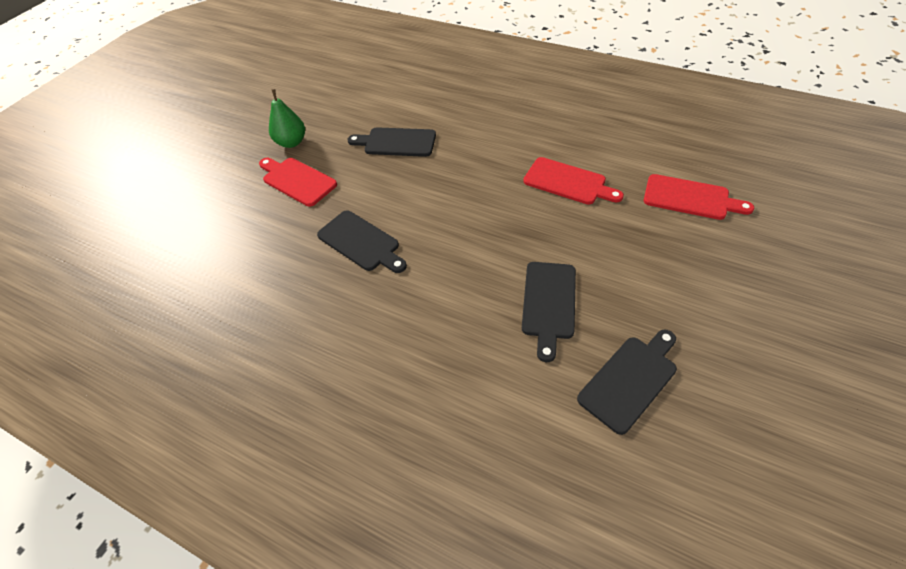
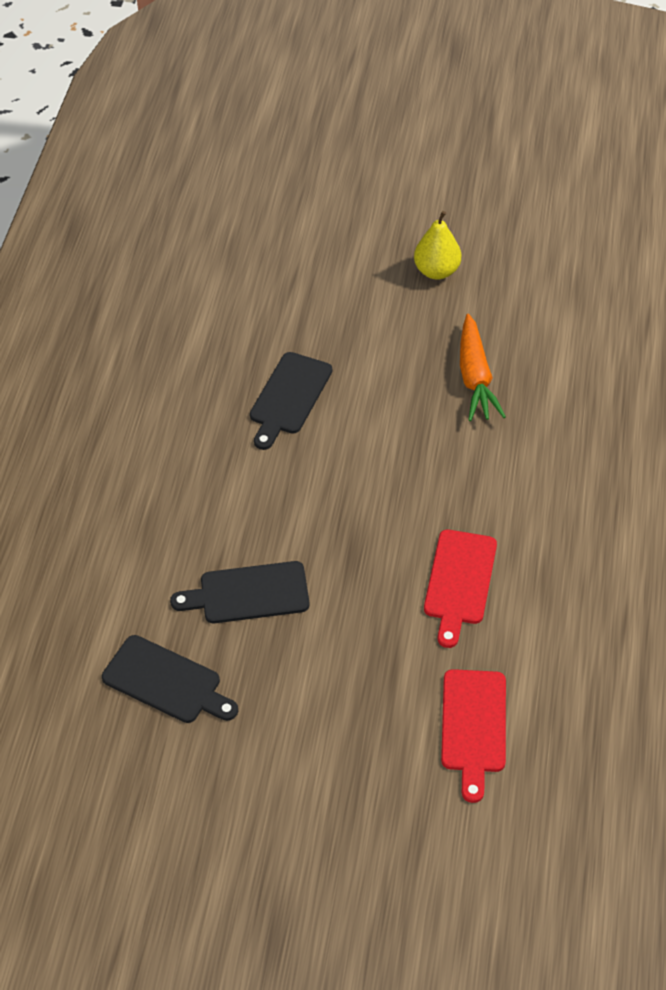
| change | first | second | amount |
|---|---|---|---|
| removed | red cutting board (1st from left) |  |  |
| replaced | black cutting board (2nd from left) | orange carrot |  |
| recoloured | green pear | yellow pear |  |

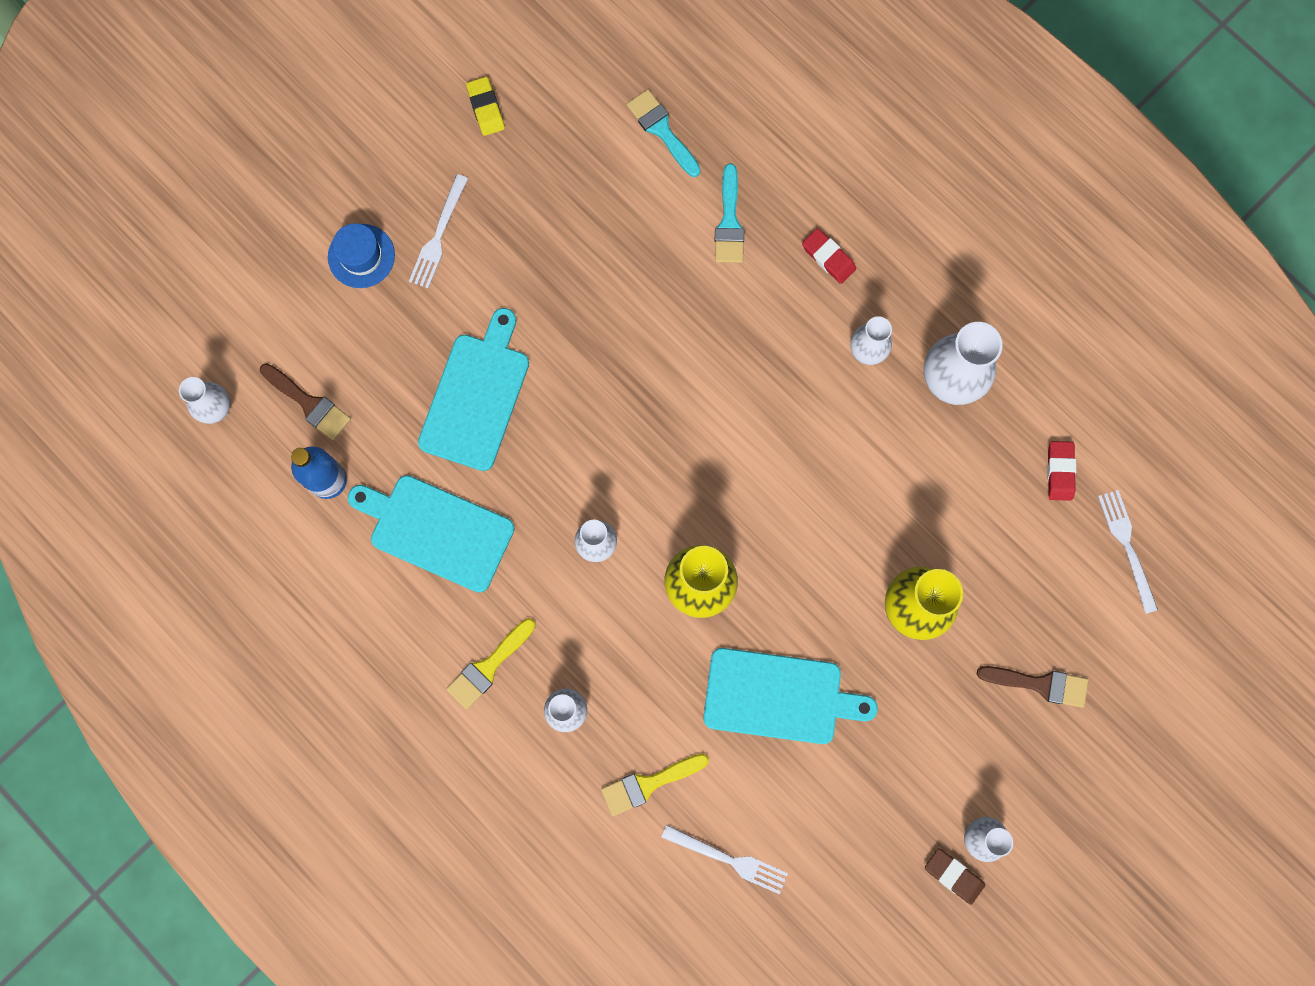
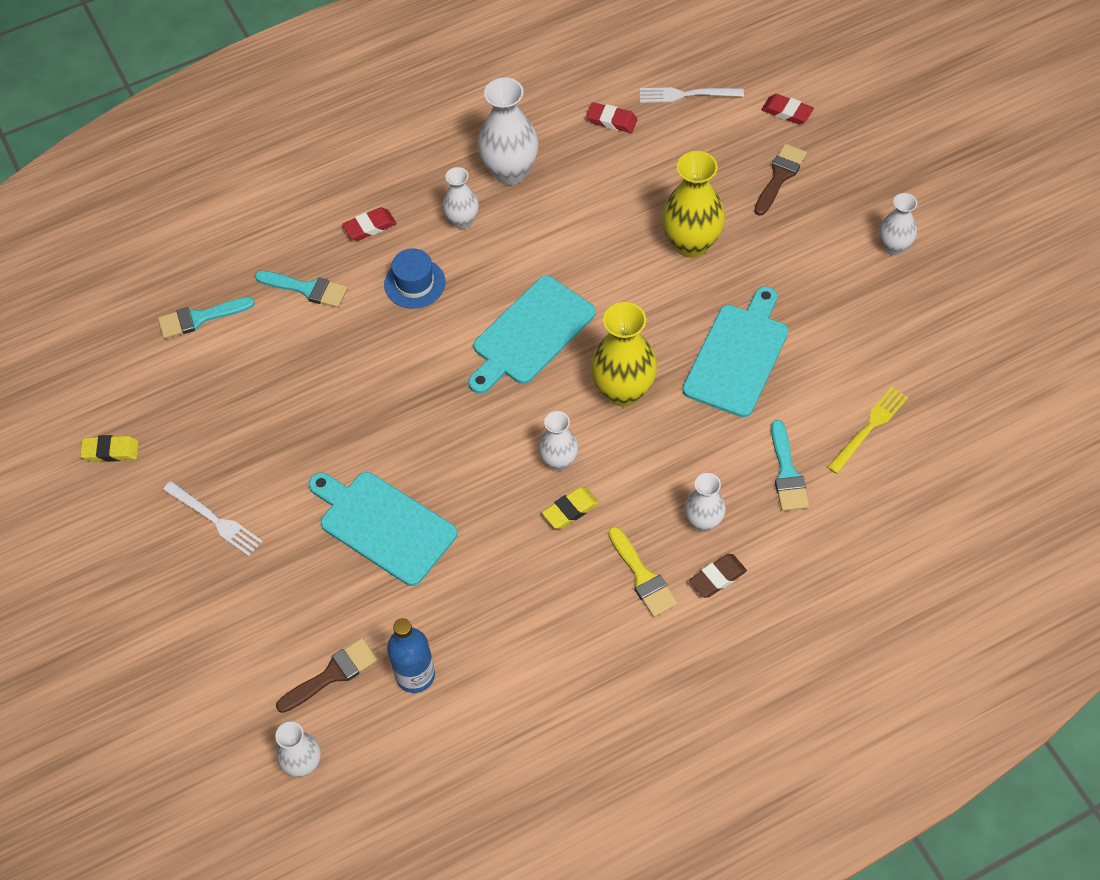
| change | first | second | amount |
|---|---|---|---|
| added |  | yellow eraser (2nd from left) |  |
| added |  | red eraser (3rd from left) |  |
| moved | blue hat |  |  |
| moved | turquoise cutting board (1st from left in the first image) | turquoise cutting board (2nd from left) |  |
| moved | brown eraser |  |  |
| recoloured | yellow brush (2nd from left) | turquoise brush (3rd from left) |  |
| recoloured | white fork (2nd from left) | yellow fork |  |

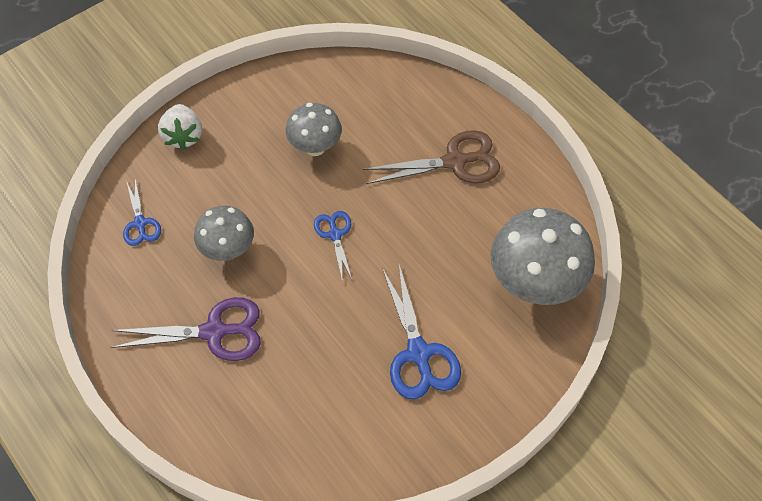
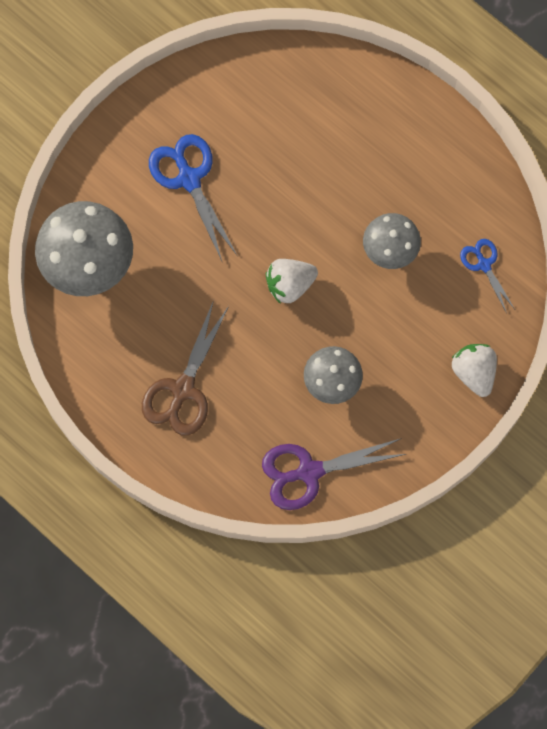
| change | first | second | amount |
|---|---|---|---|
| moved | purple scissors |  |  |
| replaced | blue scissors (2nd from left) | white strawberry (1st from left) |  |
| turned | brown scissors |  | 45 degrees counterclockwise |

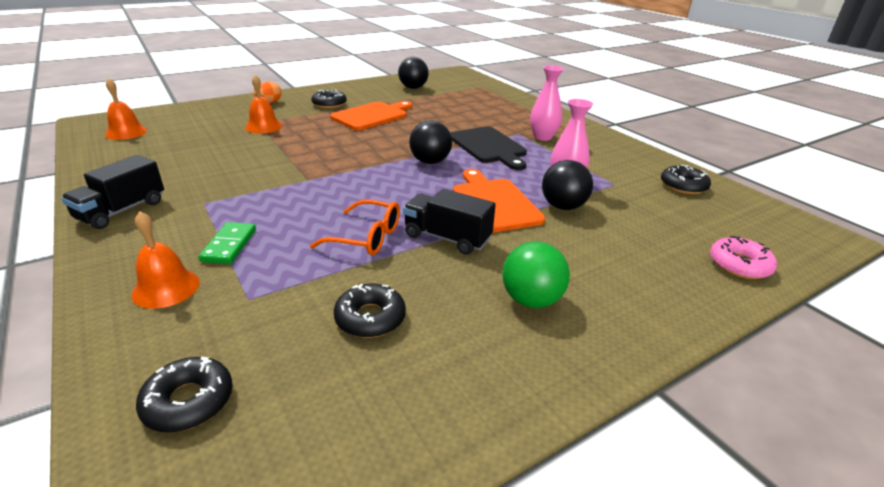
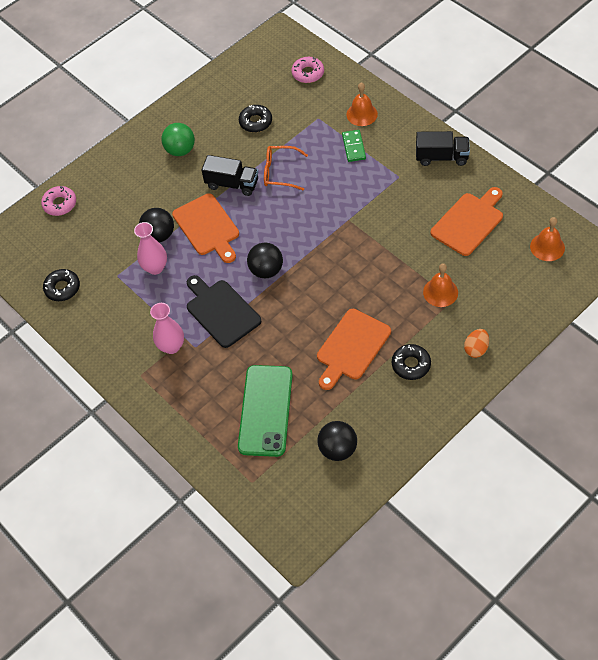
| change | first | second | amount |
|---|---|---|---|
| added |  | green phone |  |
| added |  | orange cutting board (3rd from left) |  |
| recoloured | black donut (1st from left) | pink donut (2nd from left) |  |
| turned | black truck (1st from left in the first image) | black truck (2nd from left) | 75 degrees clockwise |

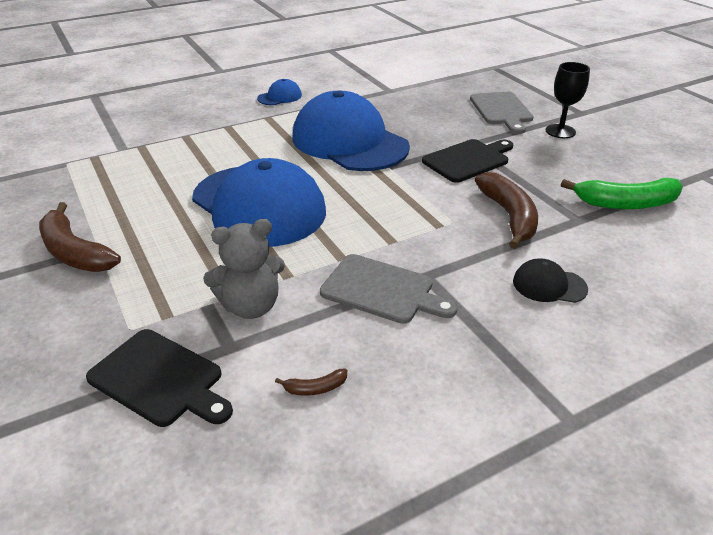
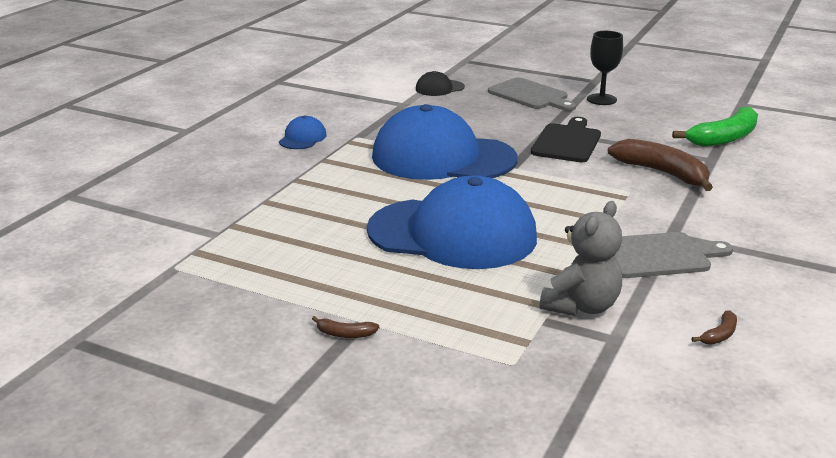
| change | first | second | amount |
|---|---|---|---|
| removed | black cutting board (1st from left) |  |  |
| moved | black cap |  |  |
| resized | brown banana (1st from left) |  | x0.43 |

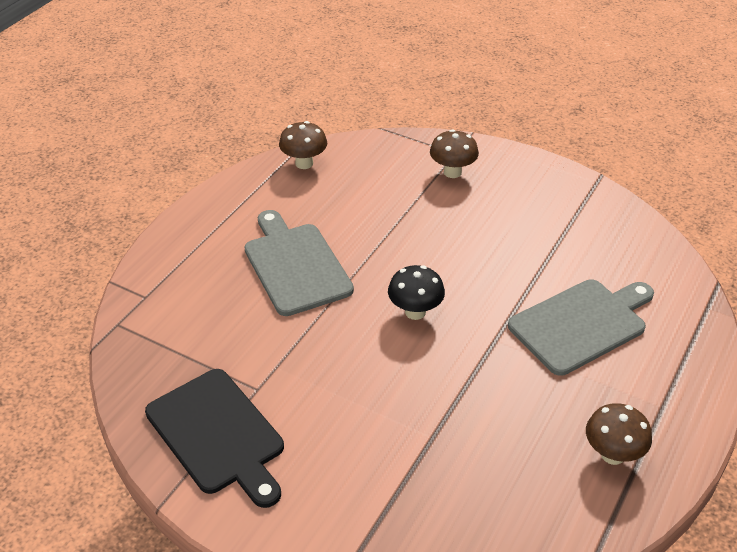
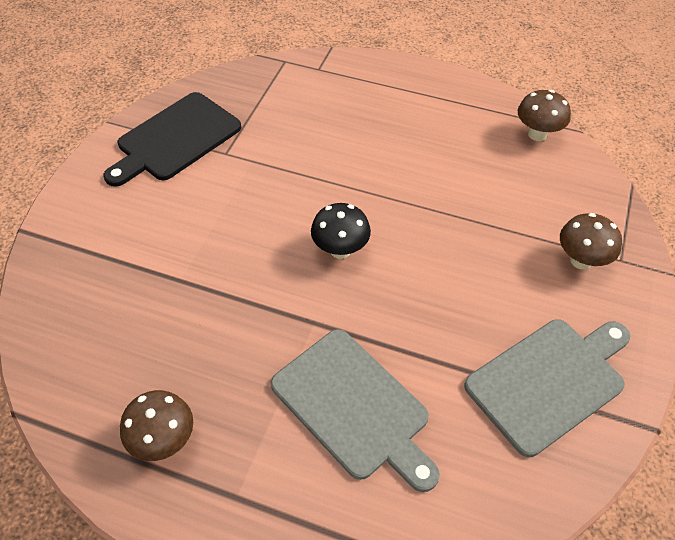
| change | first | second | amount |
|---|---|---|---|
| moved | grey cutting board (1st from left in the first image) | grey cutting board (2nd from left) |  |

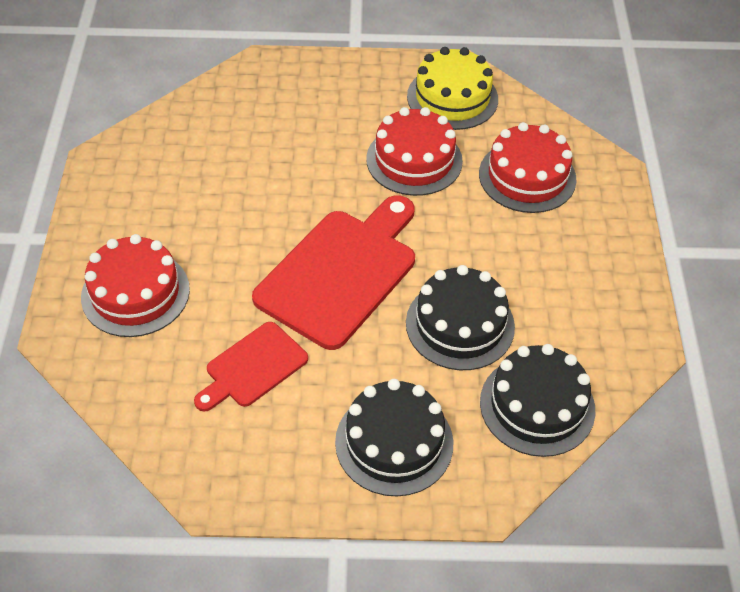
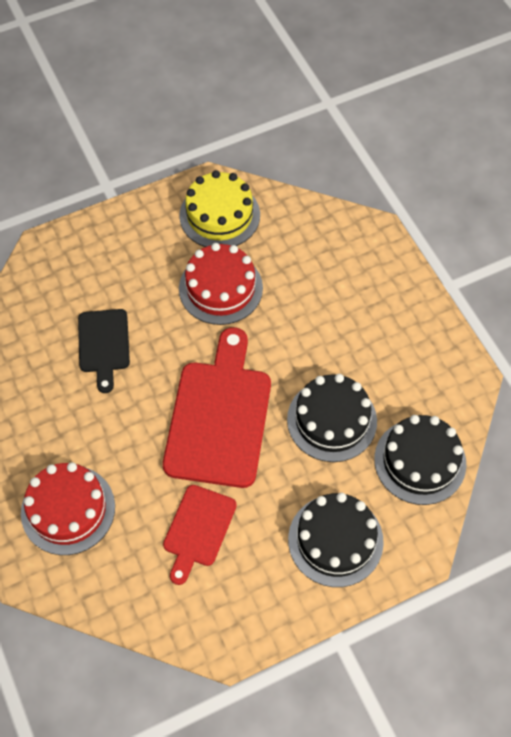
| change | first | second | amount |
|---|---|---|---|
| removed | red cake (3rd from left) |  |  |
| added |  | black cutting board |  |

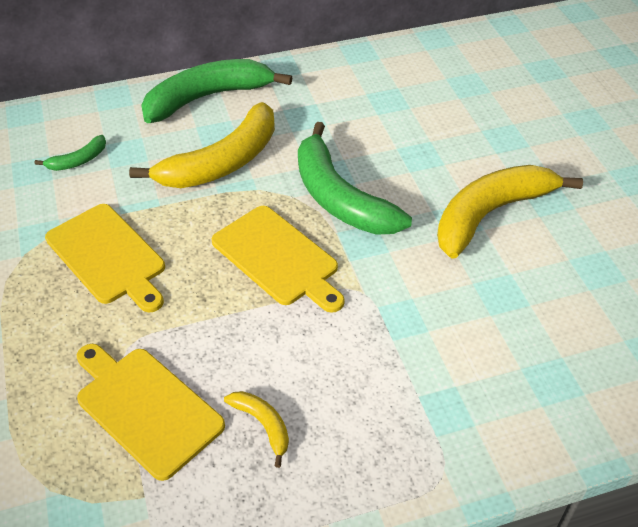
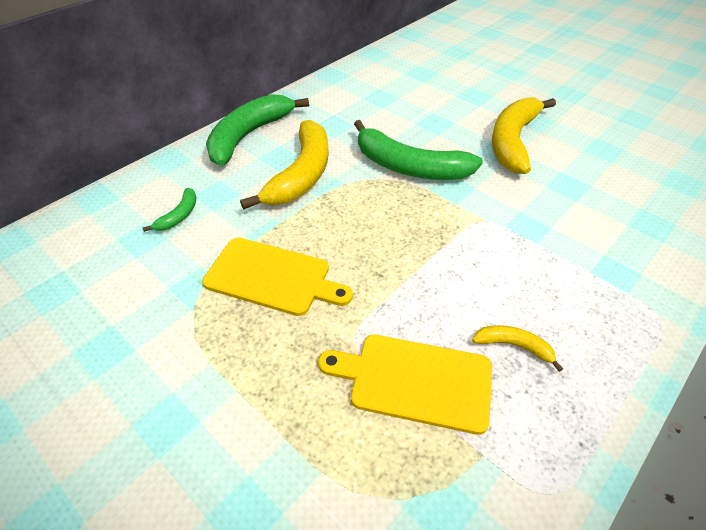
| change | first | second | amount |
|---|---|---|---|
| removed | yellow cutting board (3rd from left) |  |  |

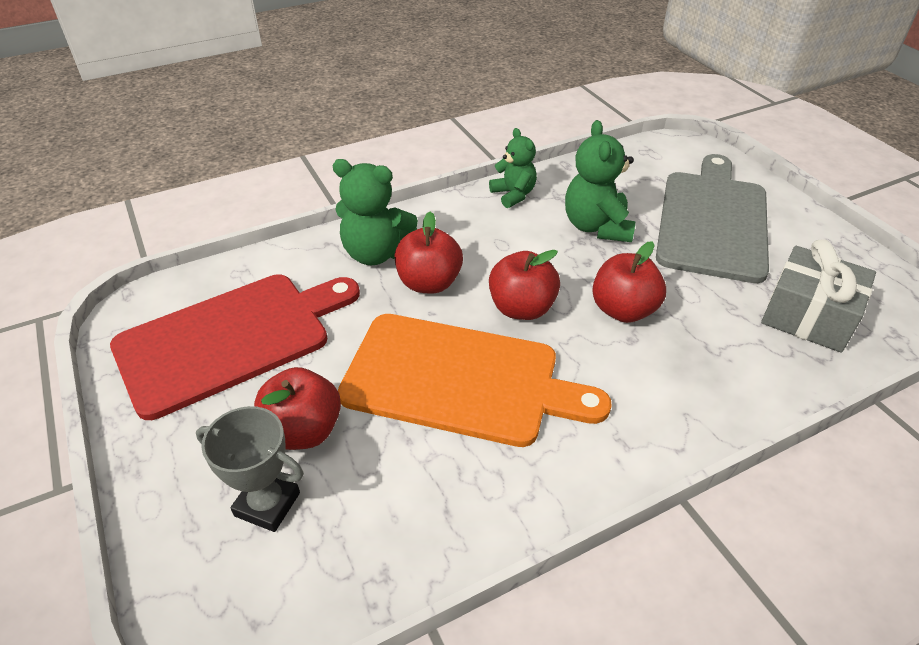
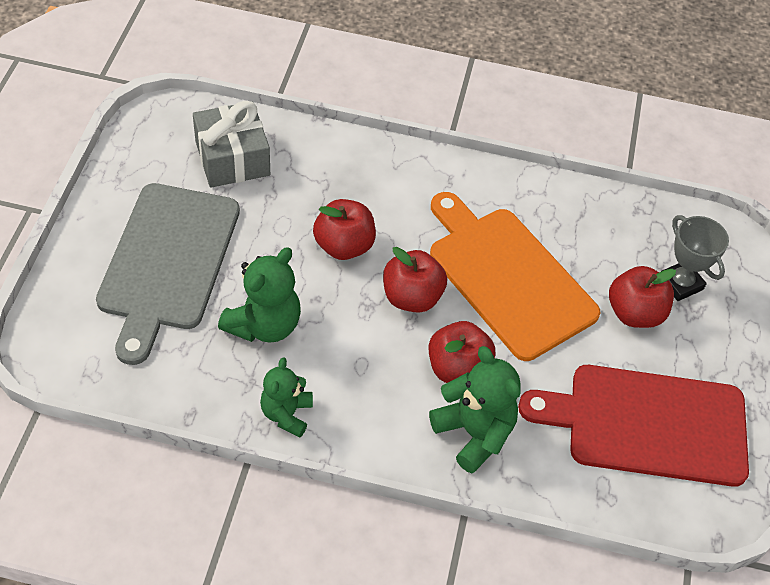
| change | first | second | amount |
|---|---|---|---|
| turned | grey cutting board |  | 45 degrees counterclockwise |

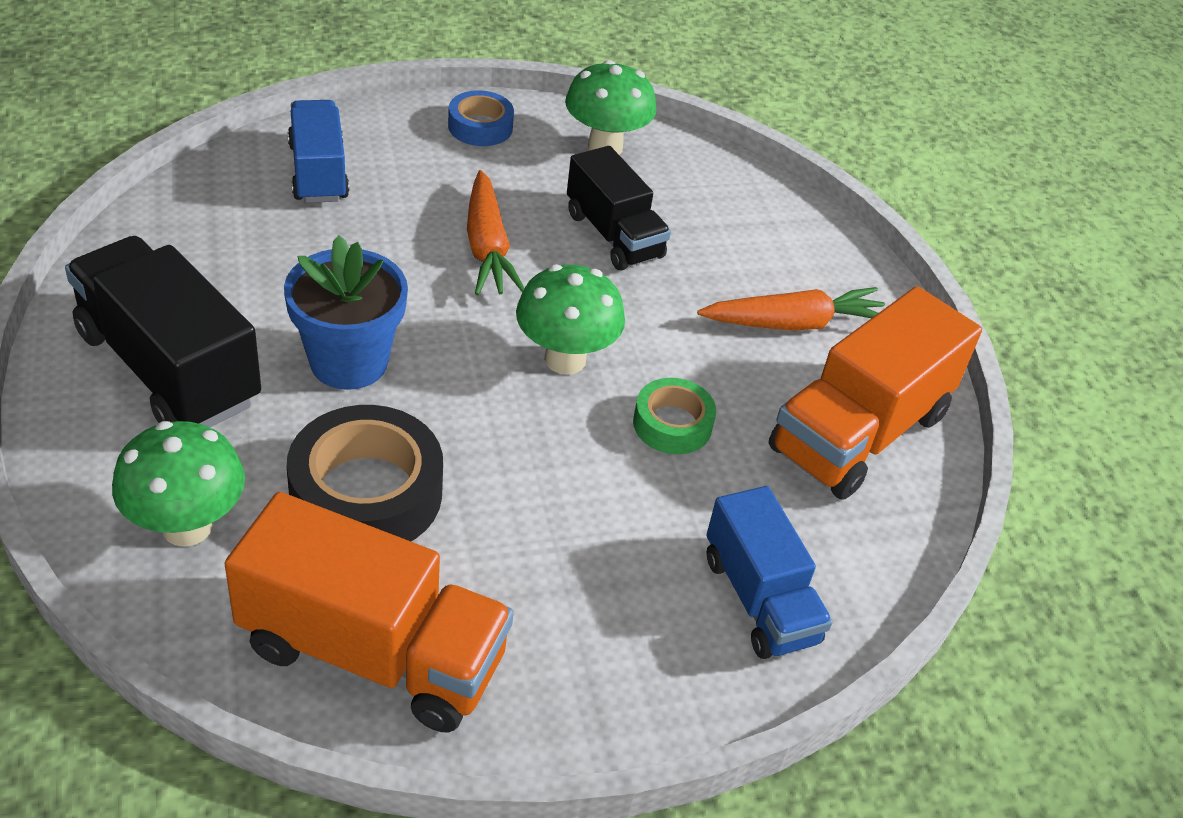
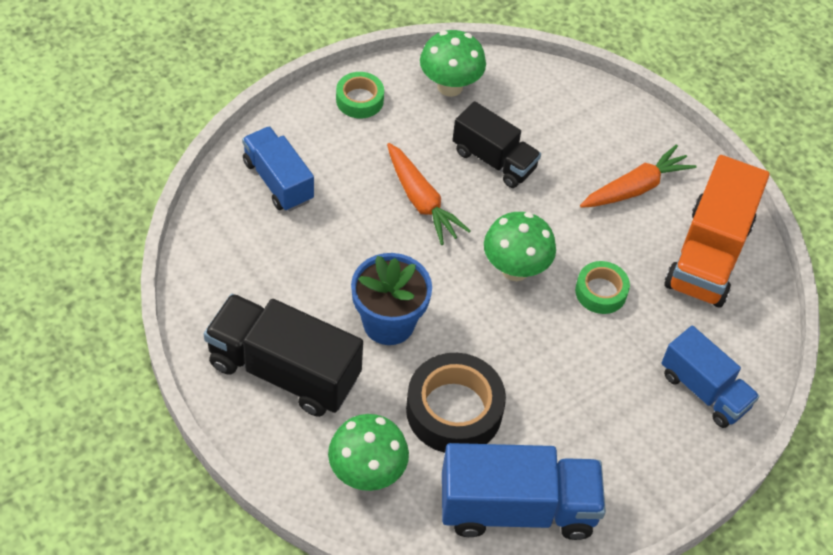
| change | first | second | amount |
|---|---|---|---|
| recoloured | orange truck (1st from left) | blue truck (2nd from left) |  |
| recoloured | blue tape | green tape (1st from left) |  |

